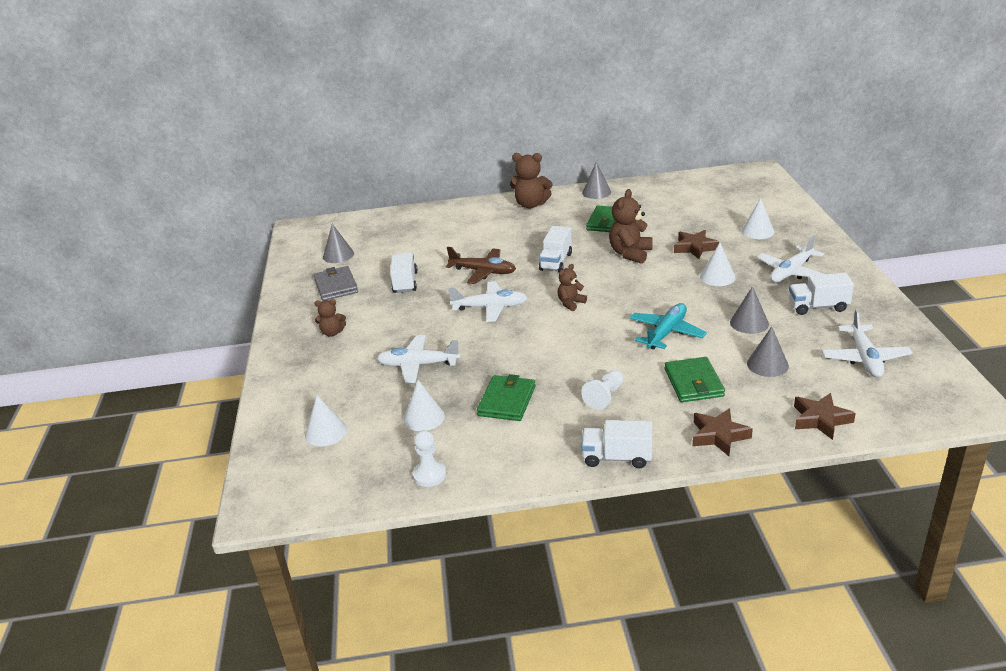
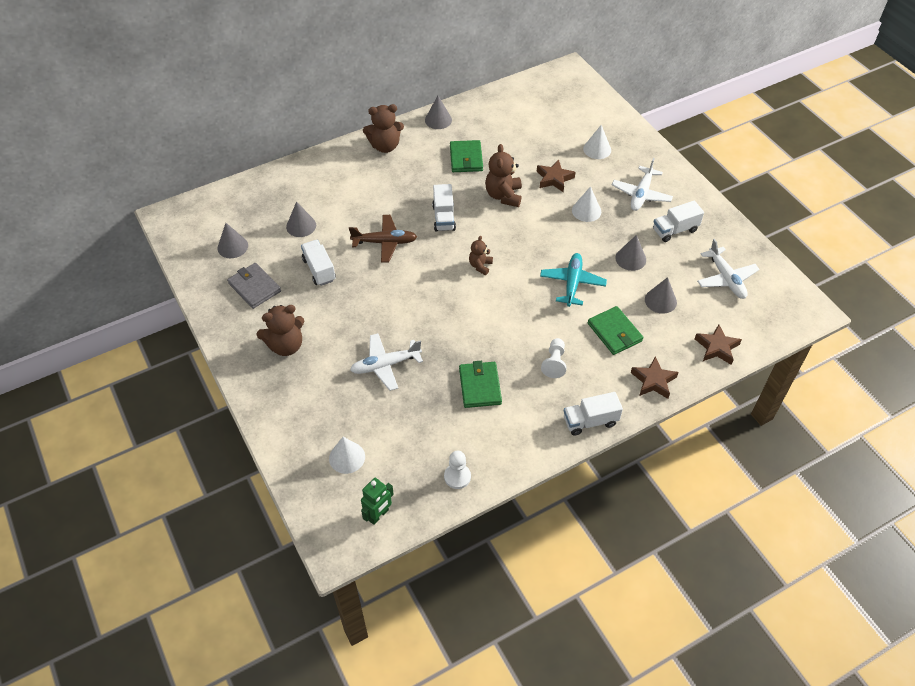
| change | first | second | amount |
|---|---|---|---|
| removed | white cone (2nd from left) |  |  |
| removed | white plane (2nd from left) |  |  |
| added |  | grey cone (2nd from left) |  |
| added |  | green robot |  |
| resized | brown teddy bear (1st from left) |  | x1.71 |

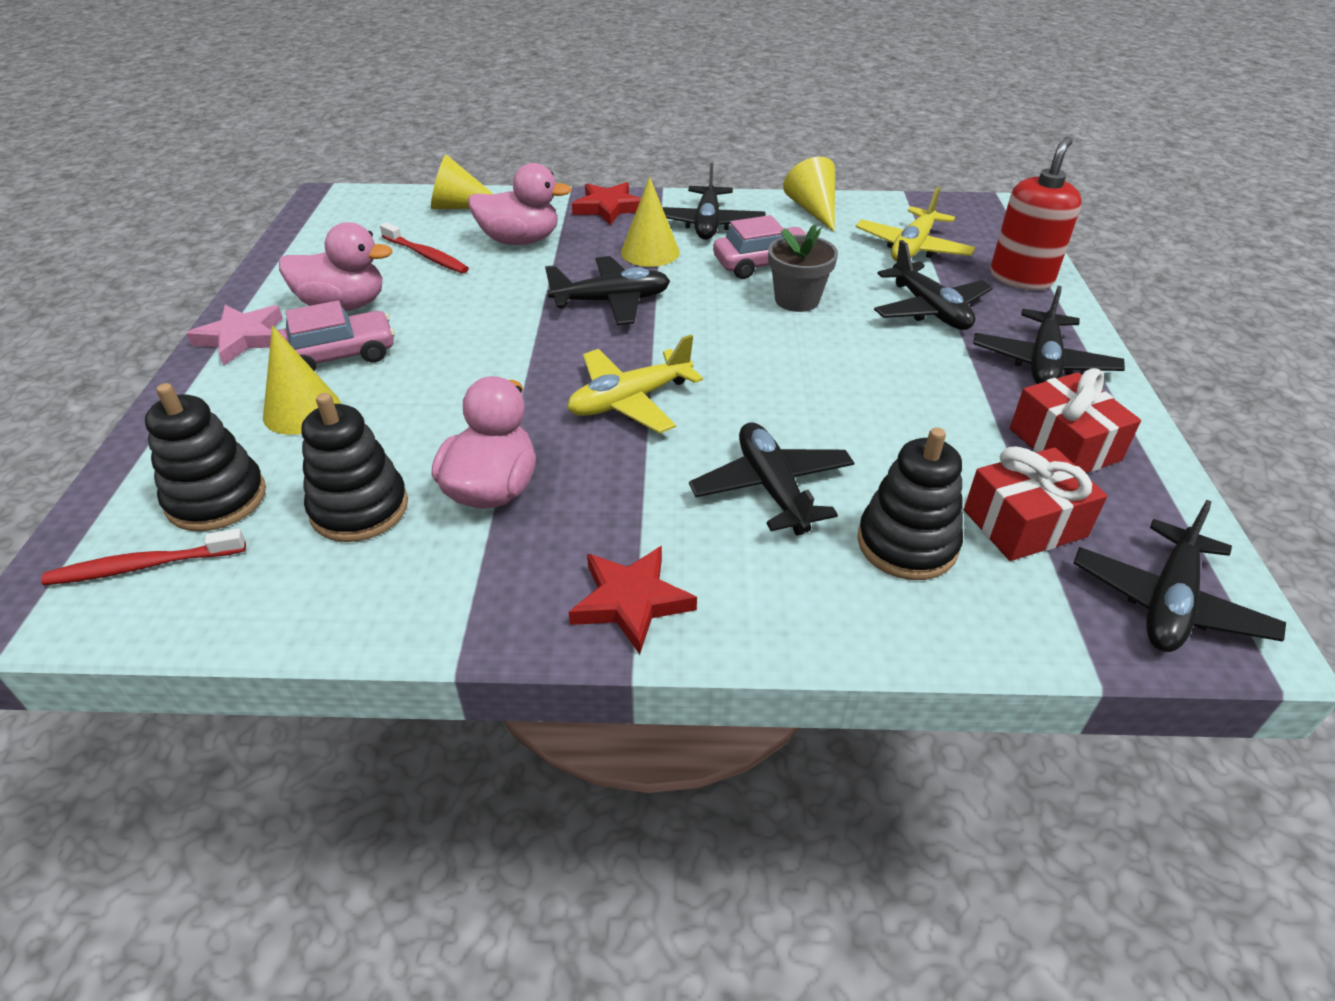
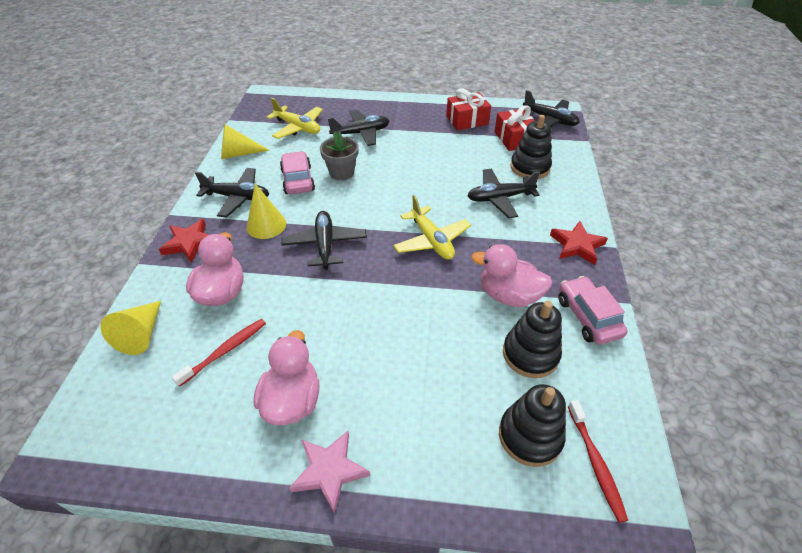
| change | first | second | amount |
|---|---|---|---|
| removed | yellow cone (1st from left) |  |  |
| removed | black plane (5th from left) |  |  |
| removed | red soap dispenser |  |  |
| moved | pink car (1st from left in the first image) | pink car (2nd from left) |  |

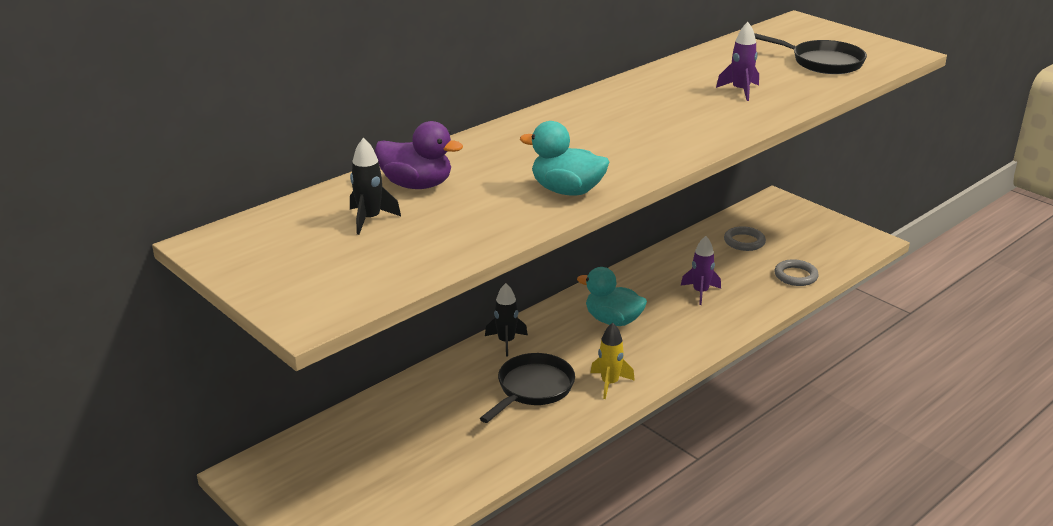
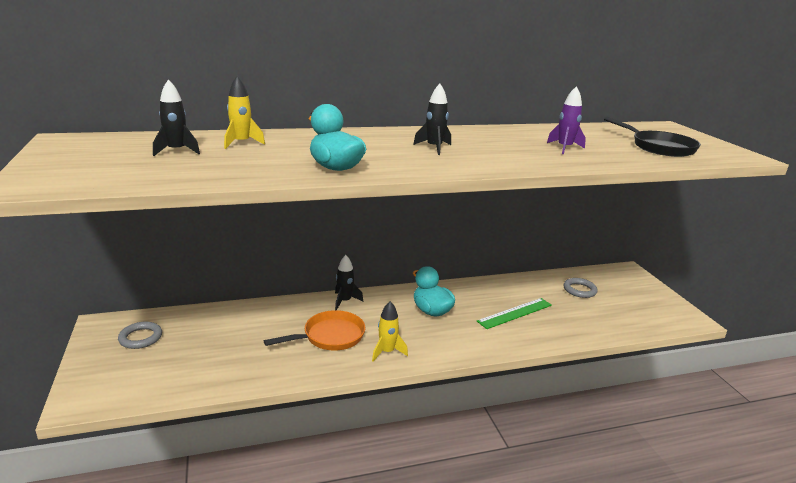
| change | first | second | amount |
|---|---|---|---|
| added |  | black rocket (3rd from left) |  |
| moved | grey ring (2nd from left in the first image) | grey ring (1st from left) |  |
| replaced | purple duck | yellow rocket (1st from left) |  |
| replaced | purple rocket (1st from left) | green ruler |  |
| recoloured | black pan (1st from left) | orange pan |  |

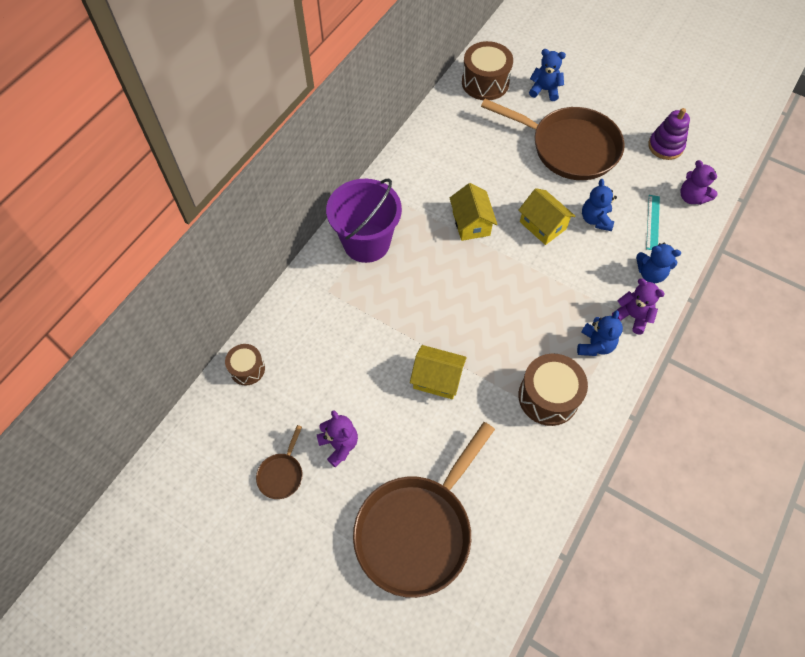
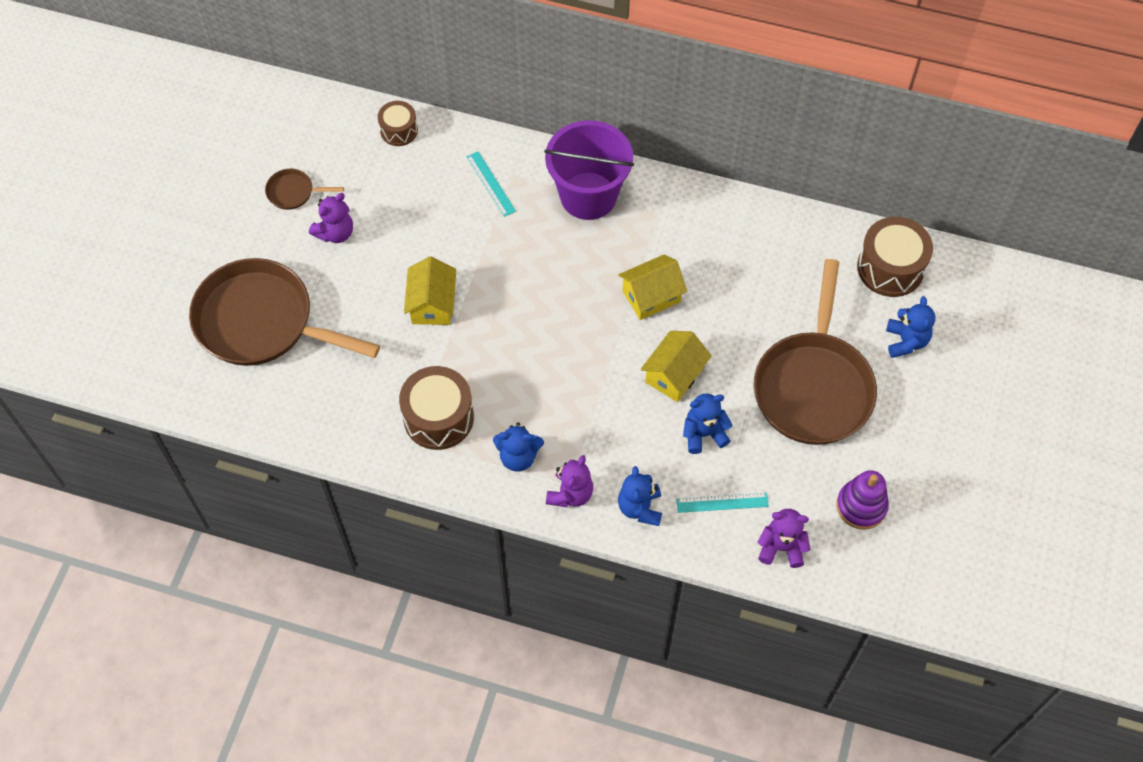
| change | first | second | amount |
|---|---|---|---|
| added |  | turquoise ruler (1st from left) |  |
| turned | purple teddy bear (3rd from left) |  | 60 degrees clockwise |

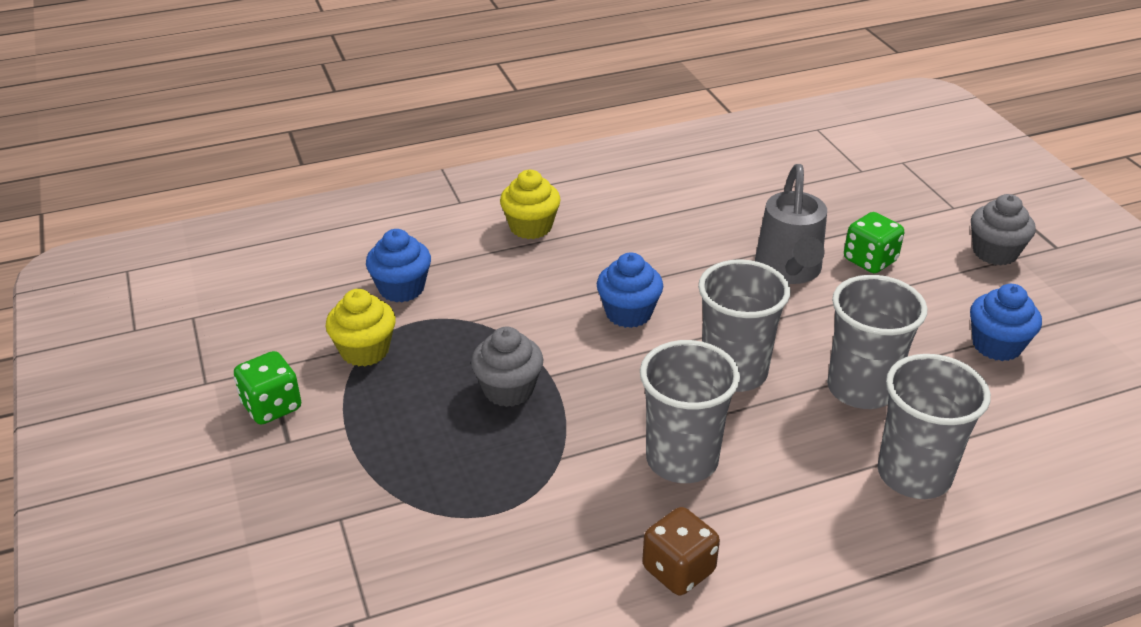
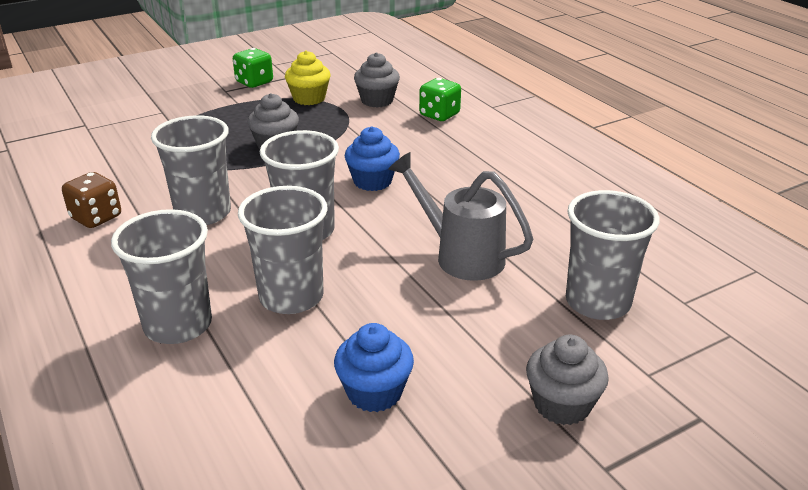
| change | first | second | amount |
|---|---|---|---|
| removed | yellow cupcake (2nd from left) |  |  |
| added |  | grey cup (5th from left) |  |
| moved | green dice (2nd from left) |  |  |
| recoloured | blue cupcake (1st from left) | grey cupcake (2nd from left) |  |
| turned | grey watering can |  | 45 degrees clockwise |

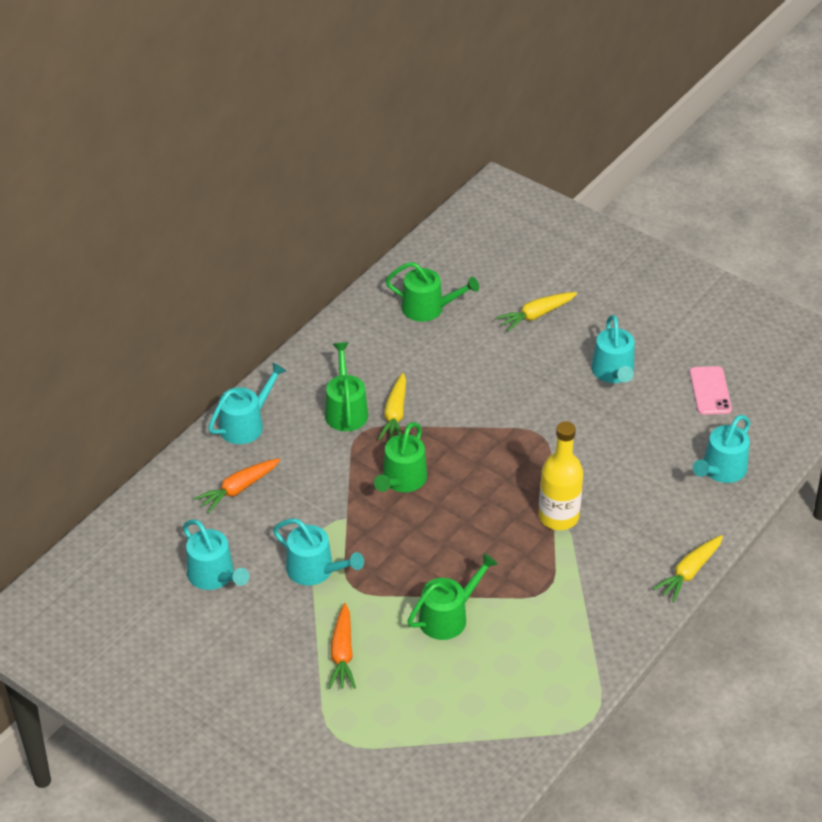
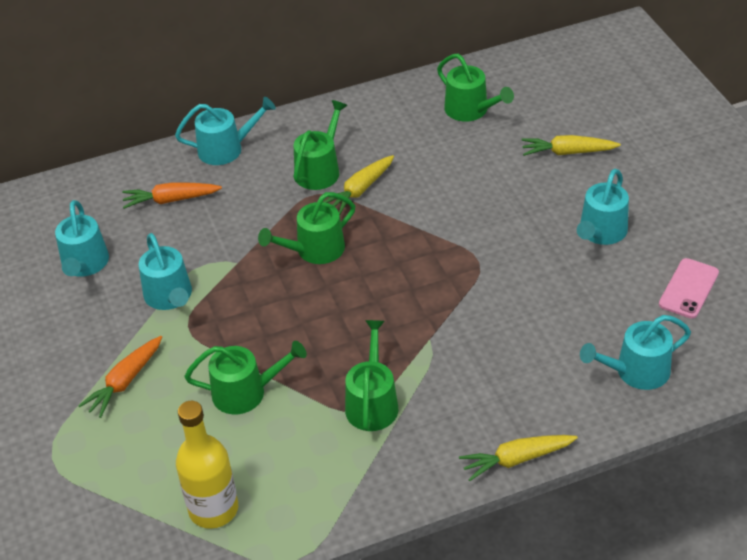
| change | first | second | amount |
|---|---|---|---|
| added |  | green watering can (4th from left) |  |
| moved | yellow bottle |  |  |

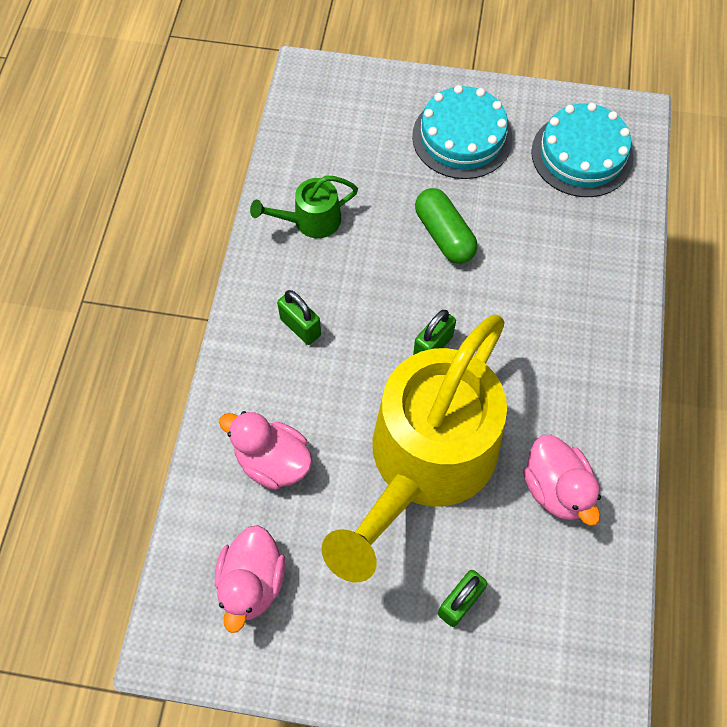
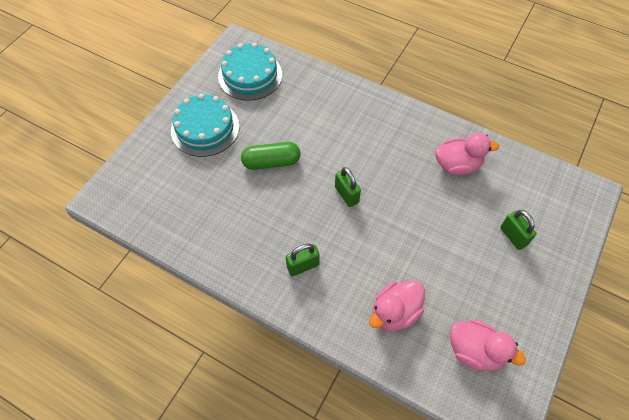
| change | first | second | amount |
|---|---|---|---|
| removed | green watering can |  |  |
| removed | yellow watering can |  |  |

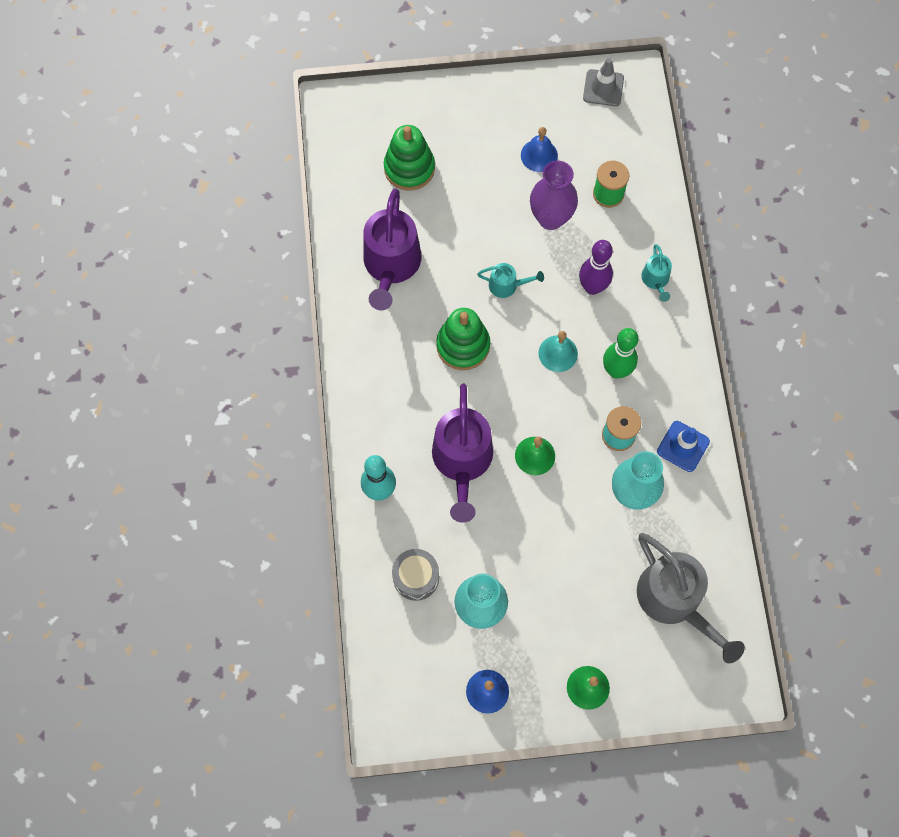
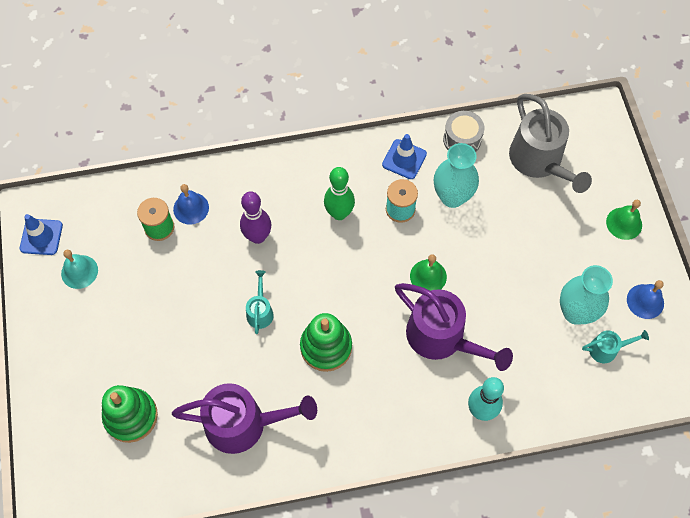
| change | first | second | amount |
|---|---|---|---|
| removed | purple vase |  |  |
| moved | grey drum |  |  |
| moved | blue bell (2nd from left in the first image) | blue bell (1st from left) |  |
| moved | turquoise bell |  |  |
| moved | turquoise watering can (2nd from left) |  |  |
| recoloured | grey traffic cone | blue traffic cone (1st from left) |  |
| turned | purple watering can (2nd from left) |  | 45 degrees clockwise |
| turned | grey watering can |  | 105 degrees clockwise |

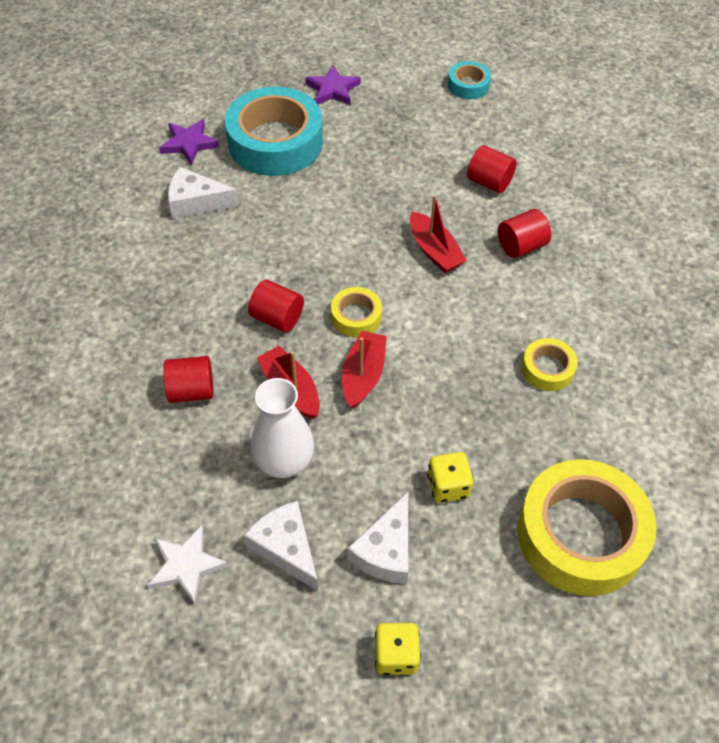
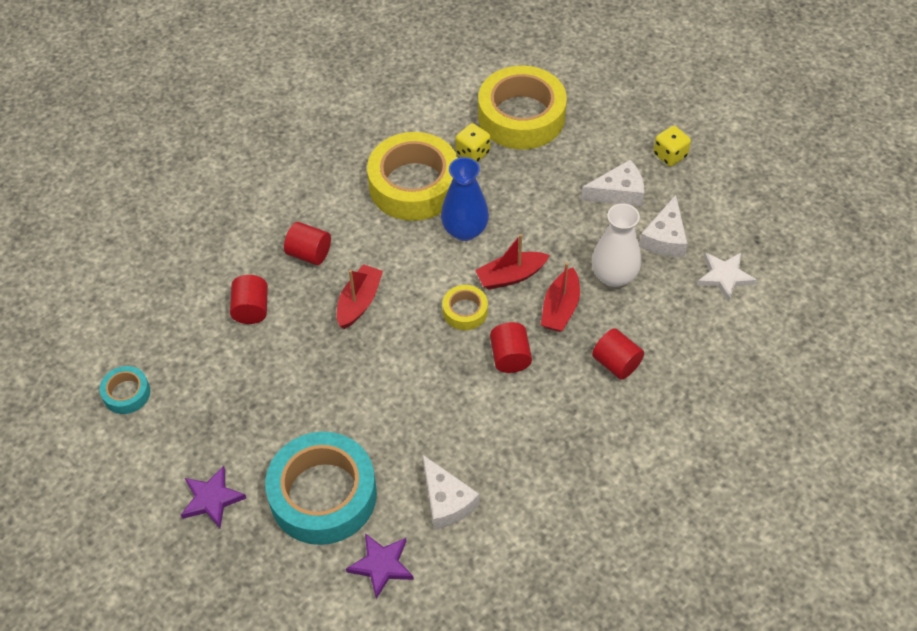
| change | first | second | amount |
|---|---|---|---|
| added |  | blue vase |  |
| moved | yellow dice (2nd from left in the first image) | yellow dice (1st from left) |  |
| resized | yellow tape (2nd from left in the first image) | yellow tape (1st from left) | x2.16 |

